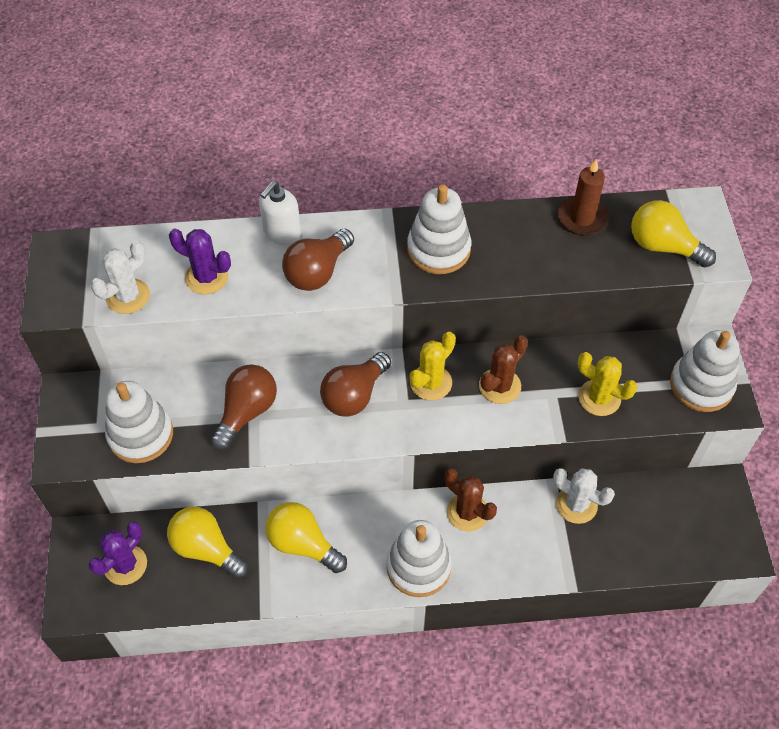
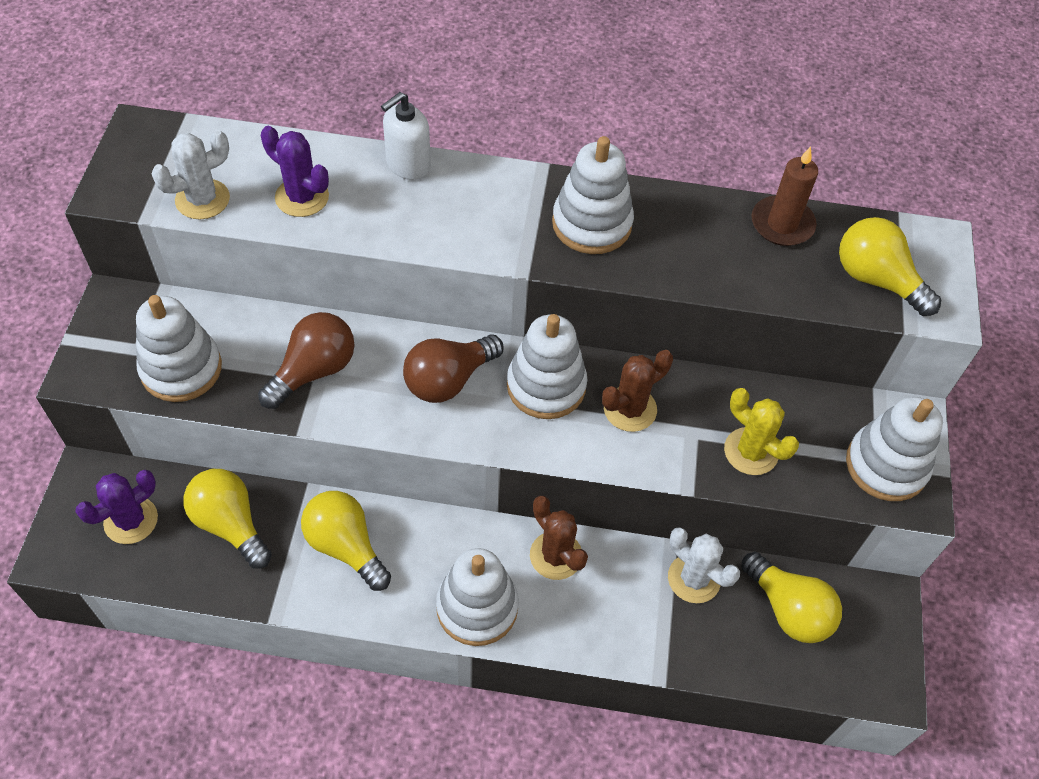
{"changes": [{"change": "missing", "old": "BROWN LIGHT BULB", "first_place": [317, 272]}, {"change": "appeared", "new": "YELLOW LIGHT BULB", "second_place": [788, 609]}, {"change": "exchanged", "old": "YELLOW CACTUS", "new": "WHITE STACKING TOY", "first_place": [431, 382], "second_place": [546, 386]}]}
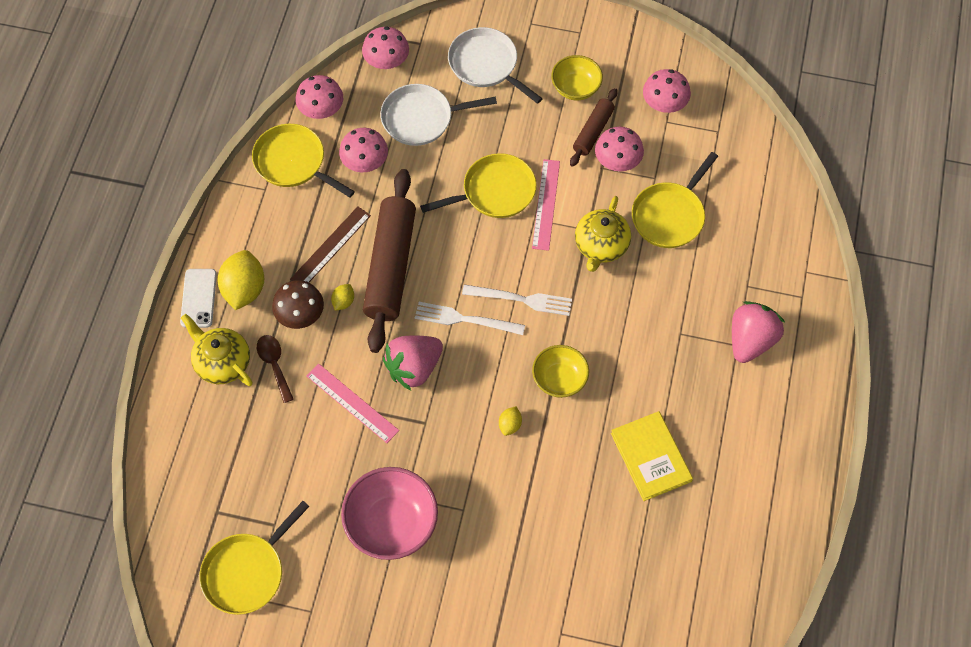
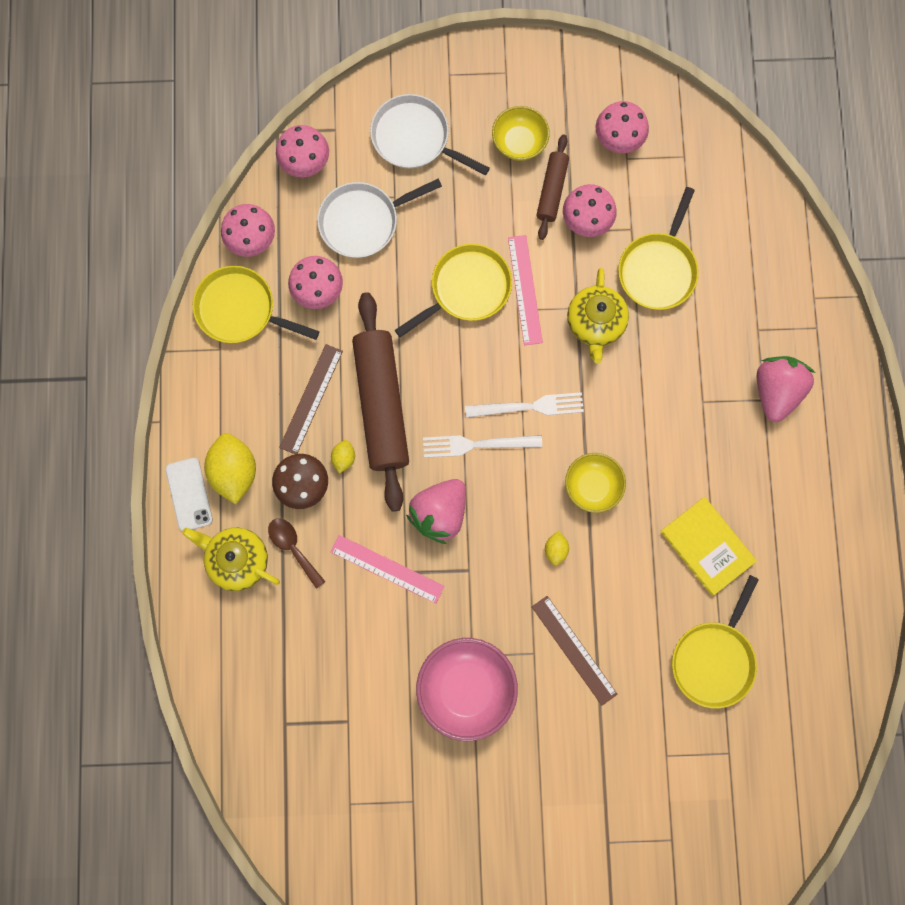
{"changes": [{"change": "appeared", "new": "BROWN RULER", "second_place": [574, 650]}, {"change": "relocated", "old": "YELLOW PAN", "first_place": [247, 572], "second_place": [714, 659]}]}
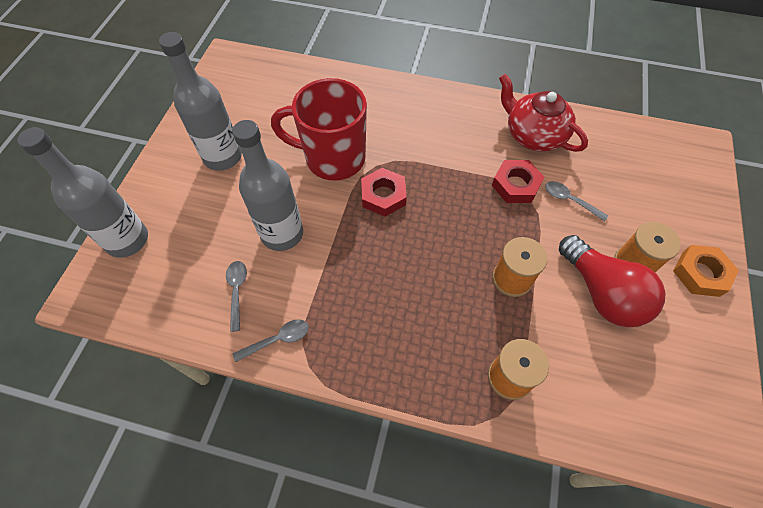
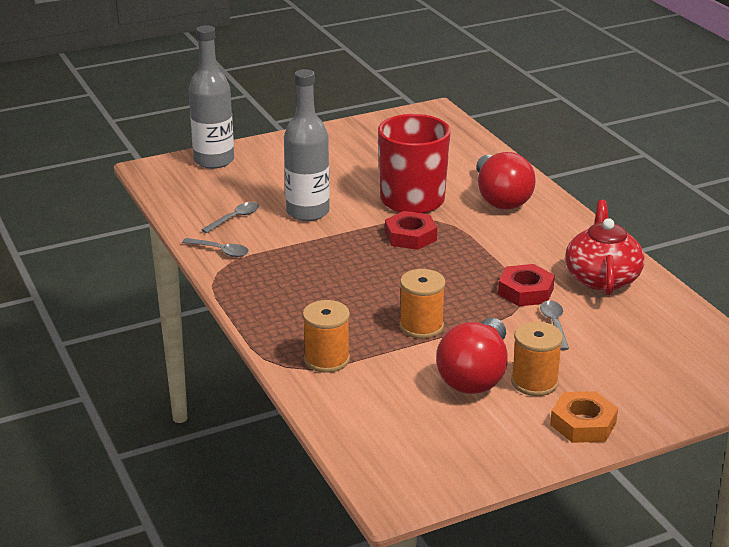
{"changes": [{"change": "missing", "old": "GREY BOTTLE", "first_place": [222, 157]}, {"change": "appeared", "new": "RED LIGHT BULB", "second_place": [500, 198]}]}
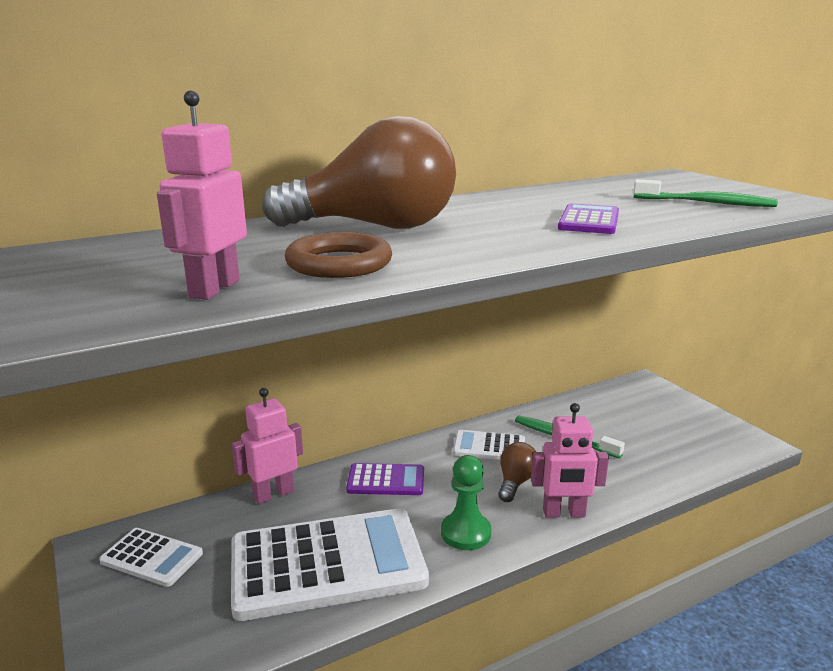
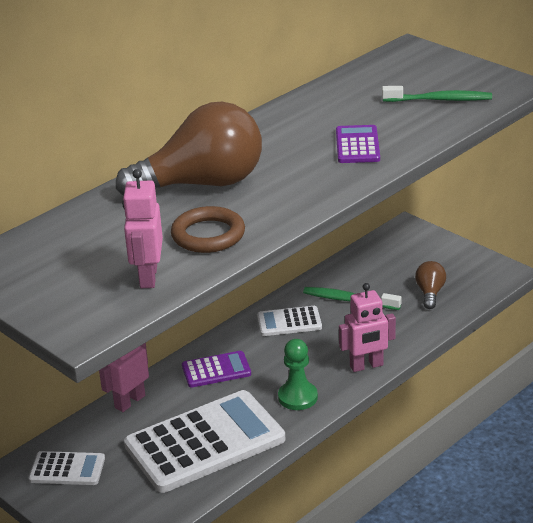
{"changes": [{"change": "relocated", "old": "BROWN LIGHT BULB", "first_place": [515, 482], "second_place": [430, 293]}]}
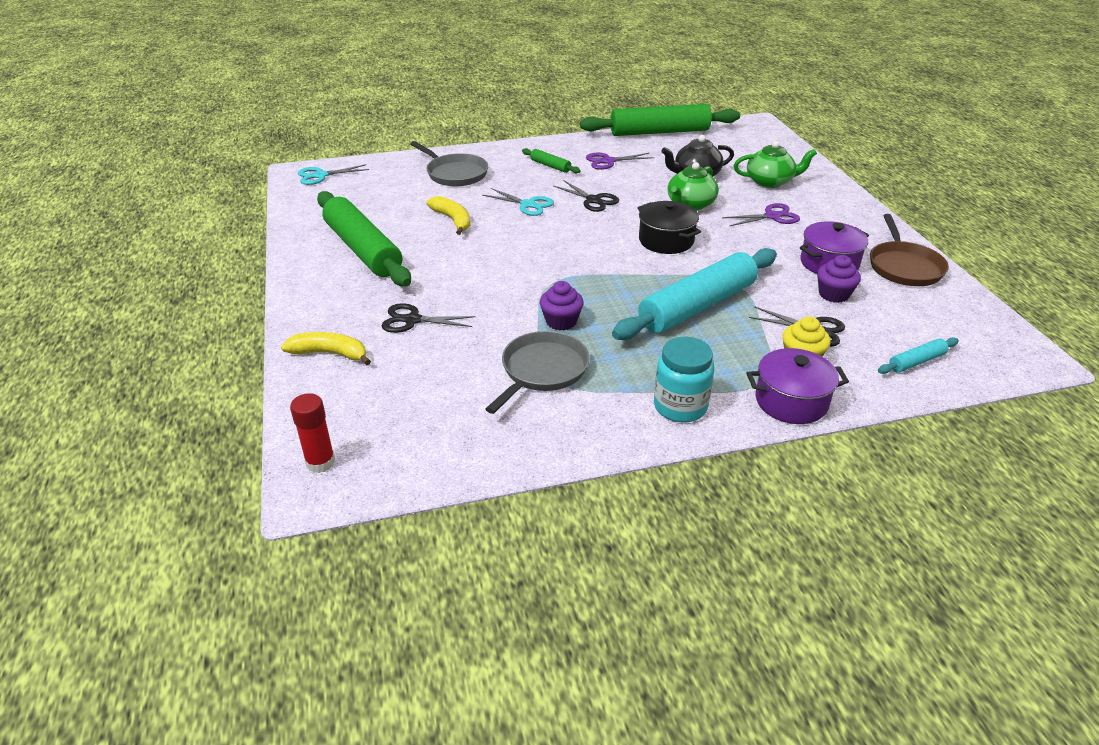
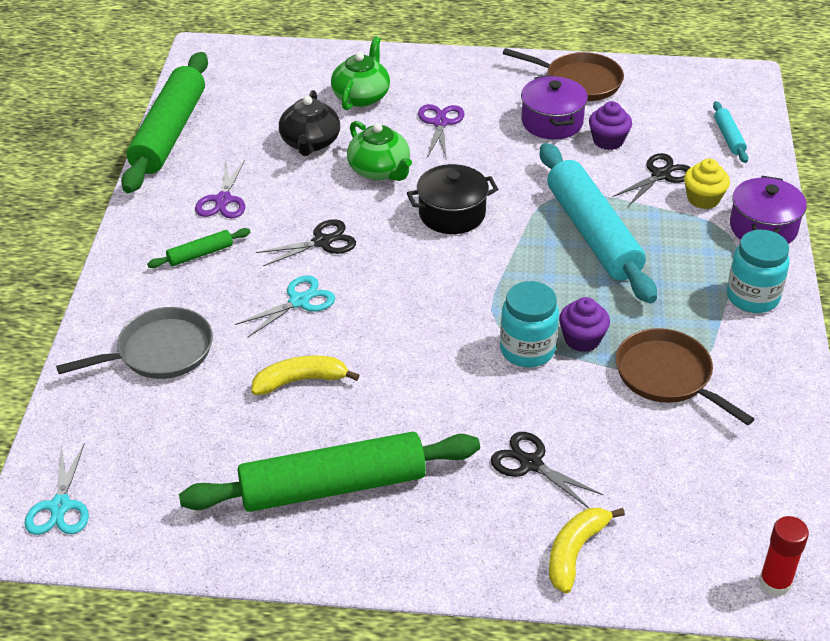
{"changes": [{"change": "appeared", "new": "TURQUOISE JAR", "second_place": [527, 350]}, {"change": "colour", "old": "GREY PAN", "new": "BROWN PAN", "first_place": [542, 371], "second_place": [667, 376]}, {"change": "spun", "old": "BLACK SCISSORS", "first_place": [412, 320], "second_place": [531, 464], "degrees": 105}]}
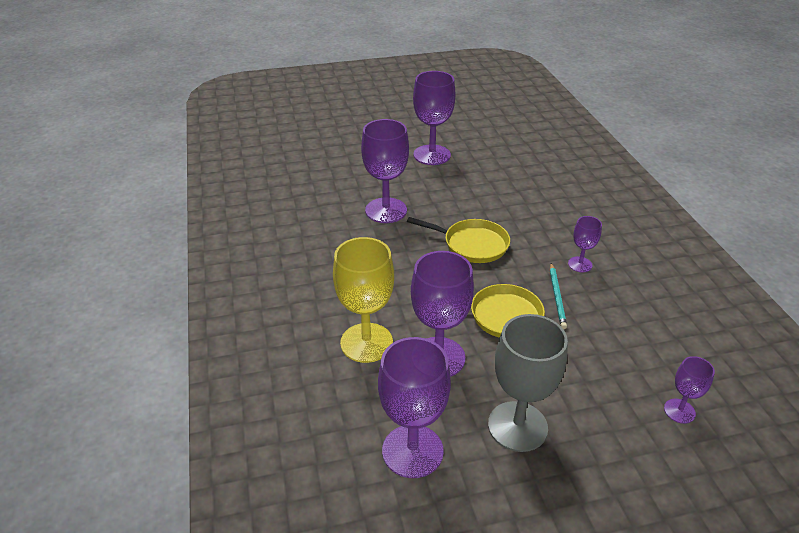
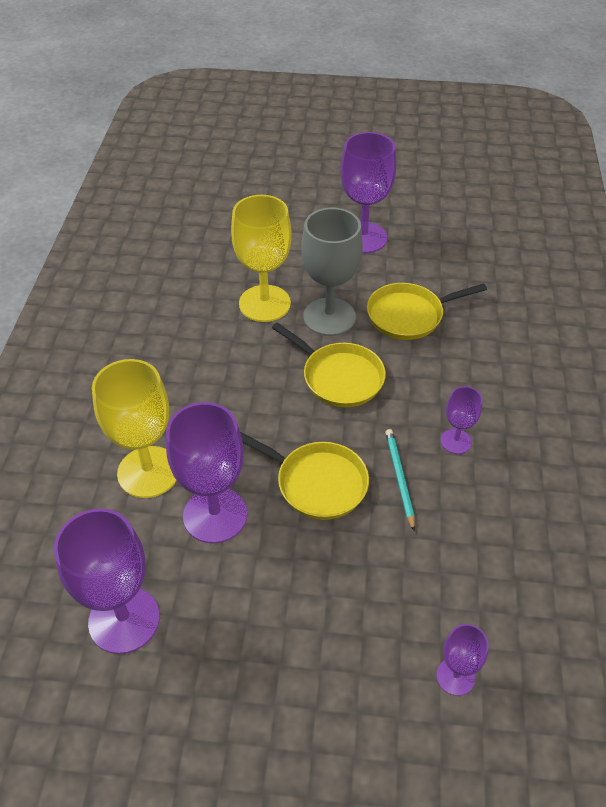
{"changes": [{"change": "appeared", "new": "YELLOW PAN", "second_place": [409, 315]}, {"change": "relocated", "old": "GREY GOBLET", "first_place": [517, 426], "second_place": [329, 317]}, {"change": "colour", "old": "PURPLE GOBLET", "new": "YELLOW GOBLET", "first_place": [386, 210], "second_place": [264, 303]}, {"change": "spun", "old": "TURQUOISE PENCIL", "first_place": [557, 297], "second_place": [399, 478], "degrees": 150}]}
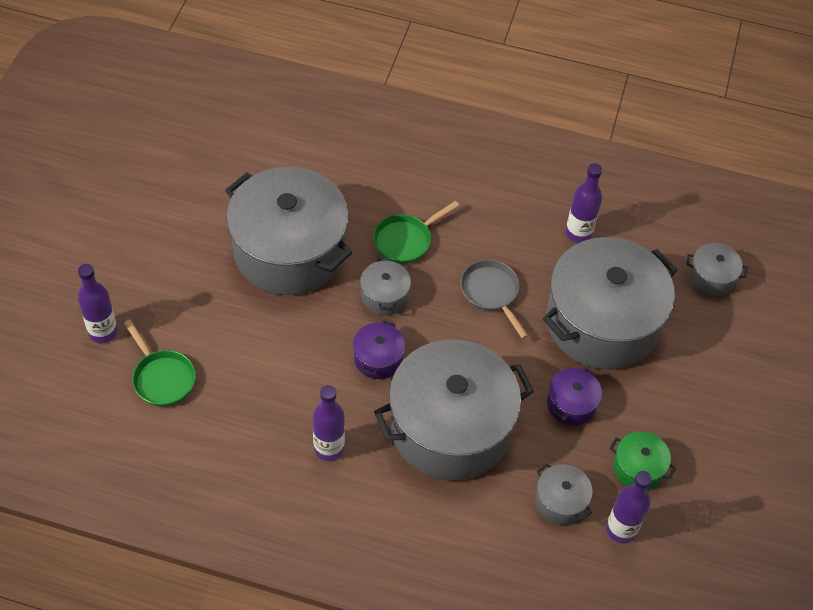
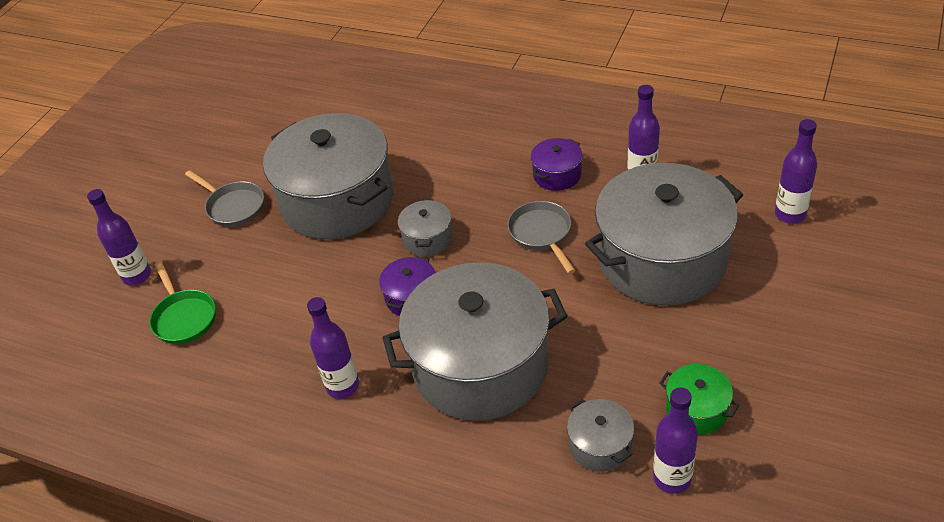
{"changes": [{"change": "missing", "old": "GREEN PAN", "first_place": [405, 240]}, {"change": "appeared", "new": "GREY PAN", "second_place": [233, 207]}, {"change": "relocated", "old": "PURPLE POT", "first_place": [571, 404], "second_place": [557, 175]}, {"change": "exchanged", "old": "GREY POT", "new": "PURPLE BOTTLE", "first_place": [711, 277], "second_place": [790, 214]}]}
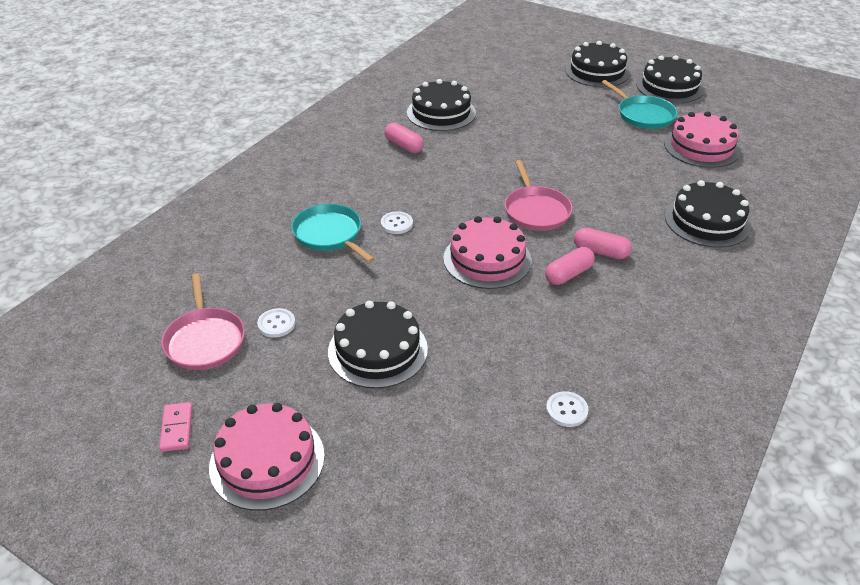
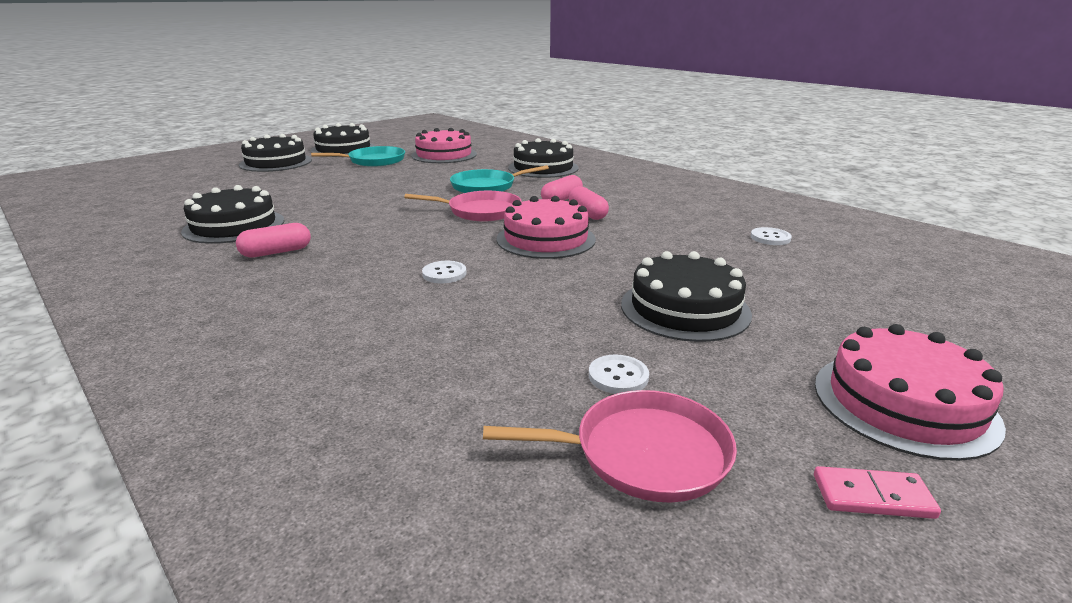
{"changes": [{"change": "relocated", "old": "TURQUOISE PAN", "first_place": [329, 234], "second_place": [486, 186]}]}
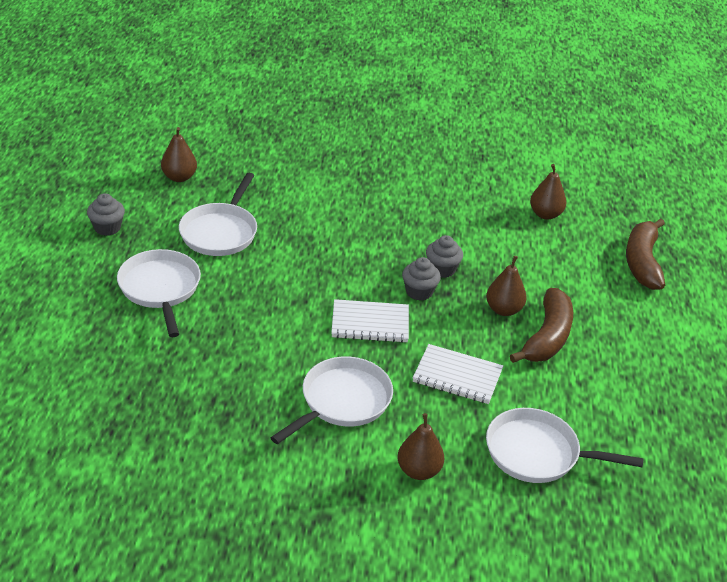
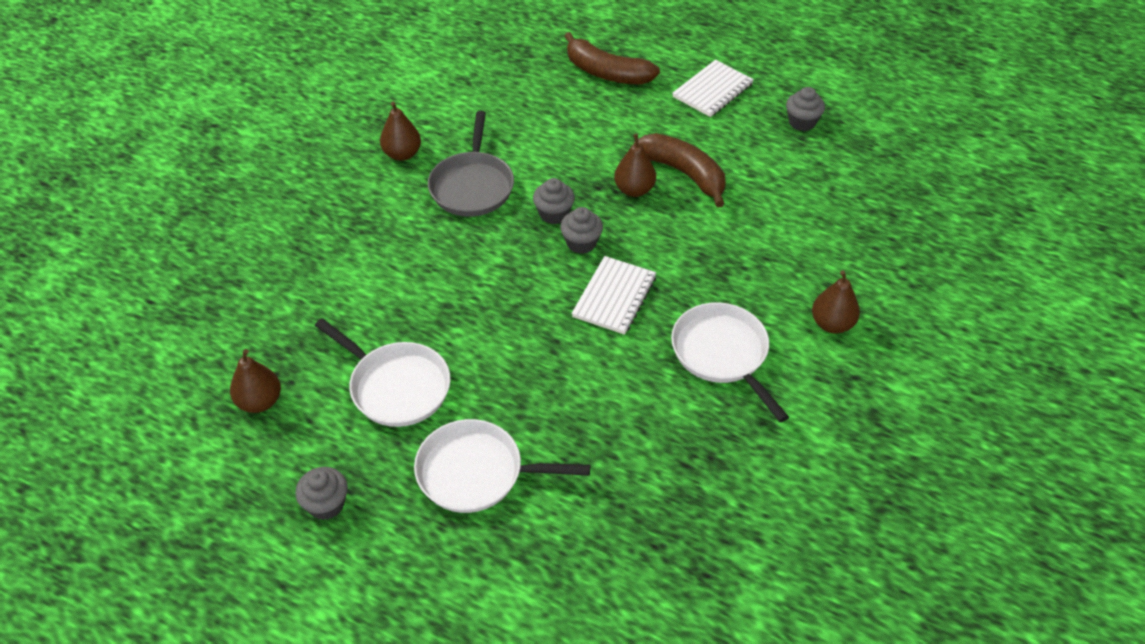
{"changes": [{"change": "missing", "old": "WHITE PAN", "first_place": [537, 453]}, {"change": "appeared", "new": "GREY PAN", "second_place": [472, 186]}, {"change": "appeared", "new": "GREY CUPCAKE", "second_place": [802, 122]}, {"change": "relocated", "old": "WHITE NOTEBOOK", "first_place": [457, 376], "second_place": [712, 90]}, {"change": "relocated", "old": "BROWN PEAR", "first_place": [545, 214], "second_place": [402, 154]}]}
